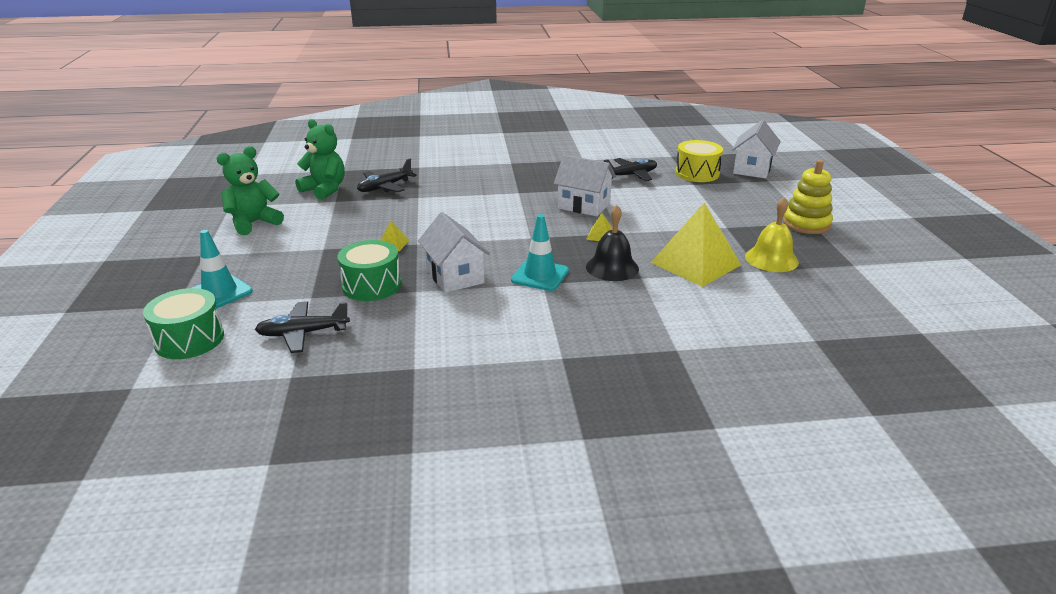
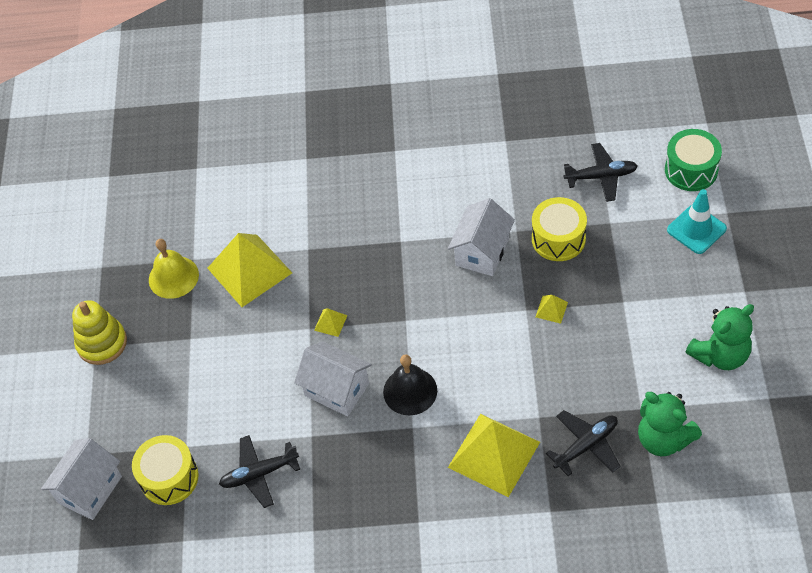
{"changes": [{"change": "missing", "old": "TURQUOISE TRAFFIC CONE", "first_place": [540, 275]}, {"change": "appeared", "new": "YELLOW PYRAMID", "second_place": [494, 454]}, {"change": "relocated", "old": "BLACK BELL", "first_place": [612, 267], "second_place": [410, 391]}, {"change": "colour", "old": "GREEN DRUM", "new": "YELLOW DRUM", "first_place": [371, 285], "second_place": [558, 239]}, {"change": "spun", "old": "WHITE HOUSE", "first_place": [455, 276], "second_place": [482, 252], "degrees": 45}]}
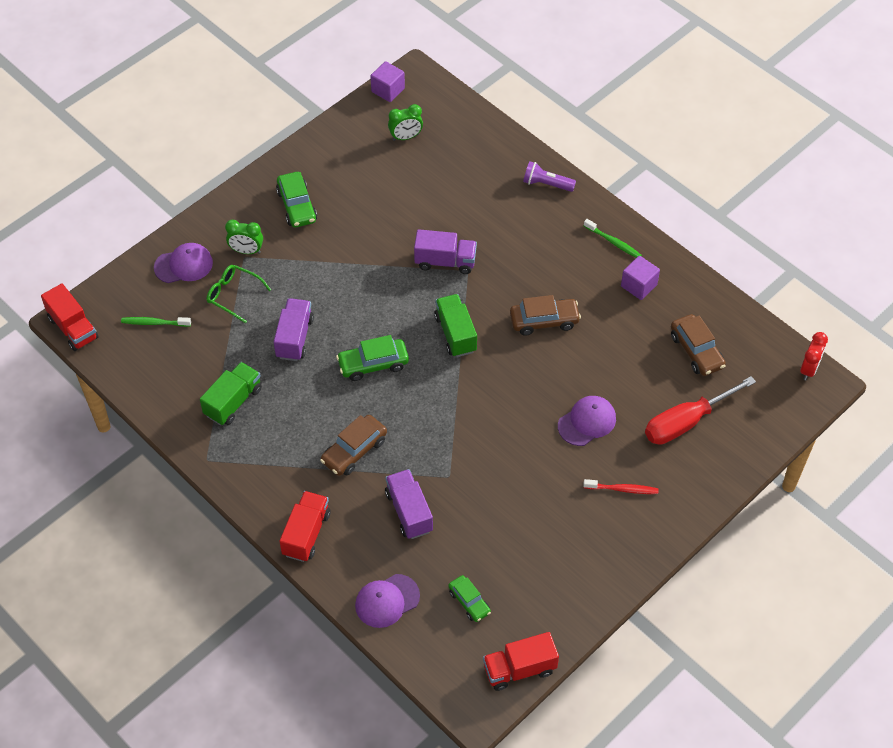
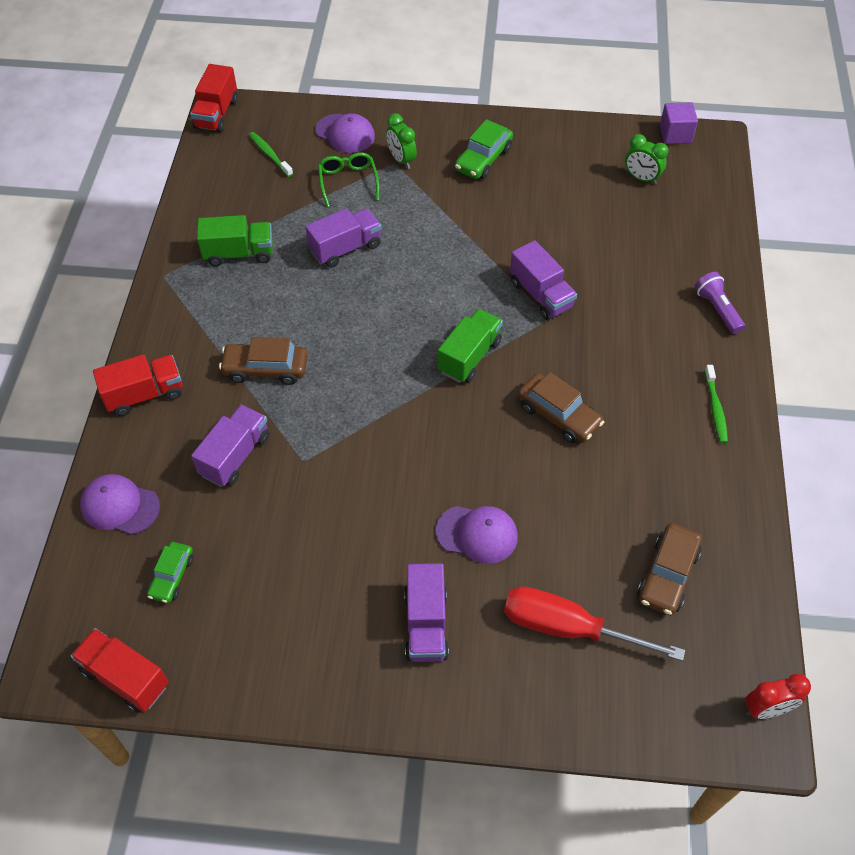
{"changes": [{"change": "missing", "old": "GREEN CAR", "first_place": [373, 364]}, {"change": "missing", "old": "PURPLE CUBE", "first_place": [638, 285]}, {"change": "exchanged", "old": "RED TOOTHBRUSH", "new": "PURPLE TRUCK", "first_place": [622, 489], "second_place": [426, 624]}]}
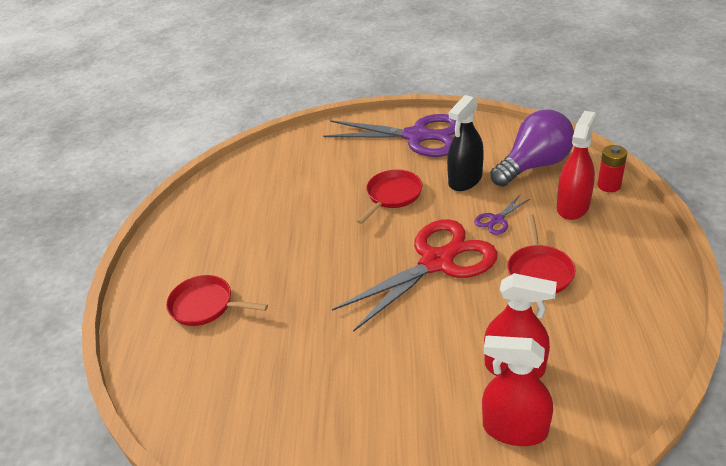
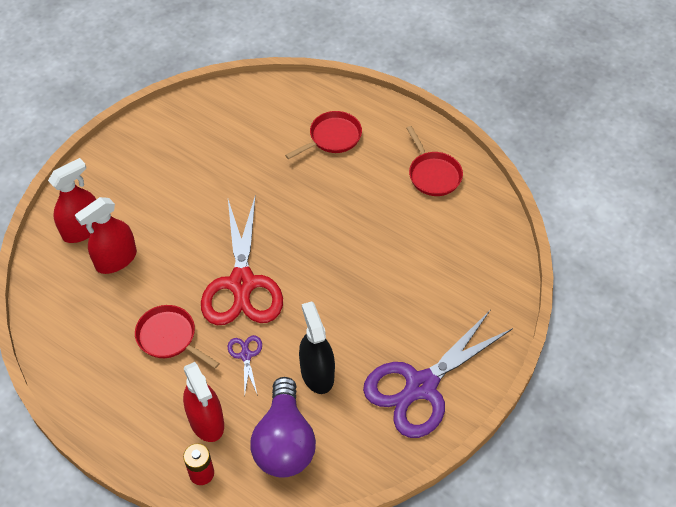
{"changes": [{"change": "relocated", "old": "RED PAN", "first_place": [392, 195], "second_place": [433, 174]}]}
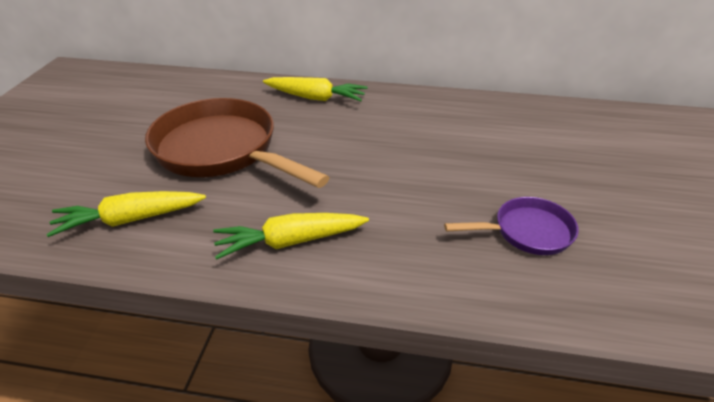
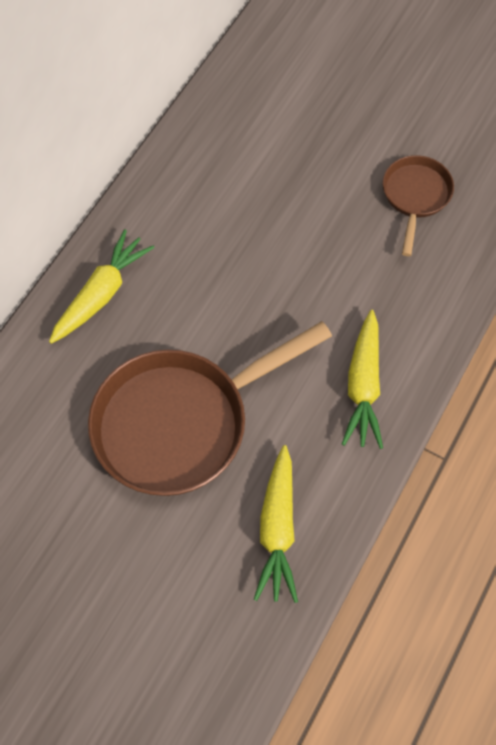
{"changes": [{"change": "colour", "old": "PURPLE PAN", "new": "BROWN PAN", "first_place": [527, 232], "second_place": [415, 196]}]}
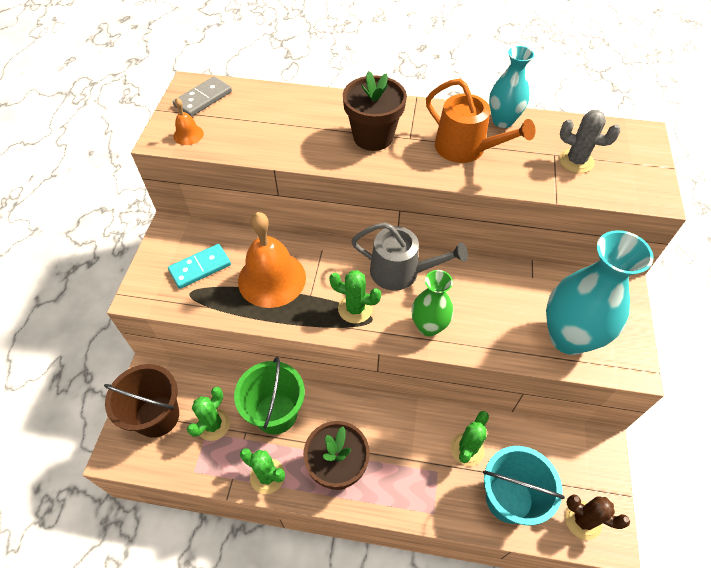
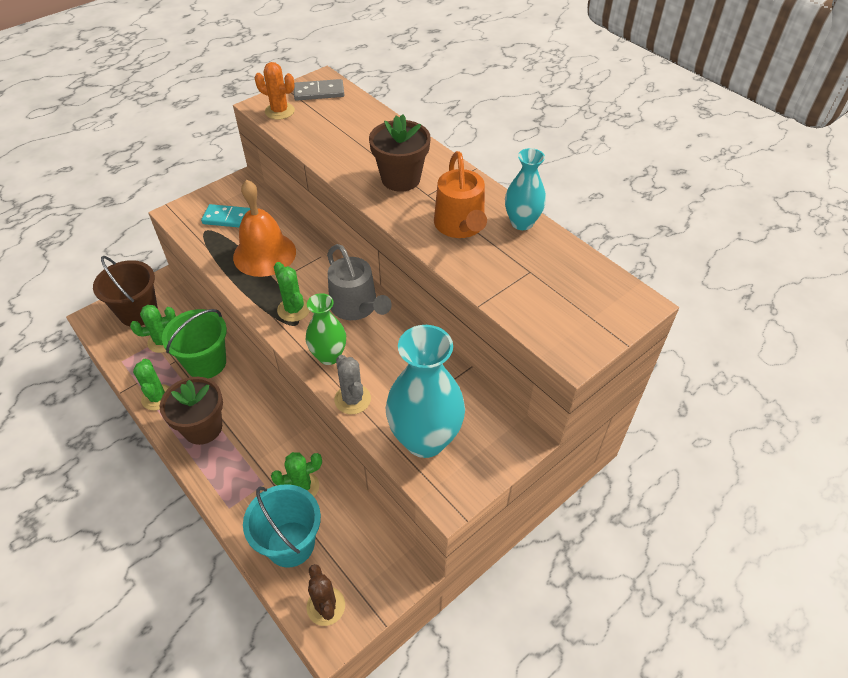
{"changes": [{"change": "relocated", "old": "GREY CACTUS", "first_place": [576, 161], "second_place": [352, 399]}, {"change": "exchanged", "old": "ORANGE BELL", "new": "ORANGE CACTUS", "first_place": [188, 134], "second_place": [279, 111]}]}
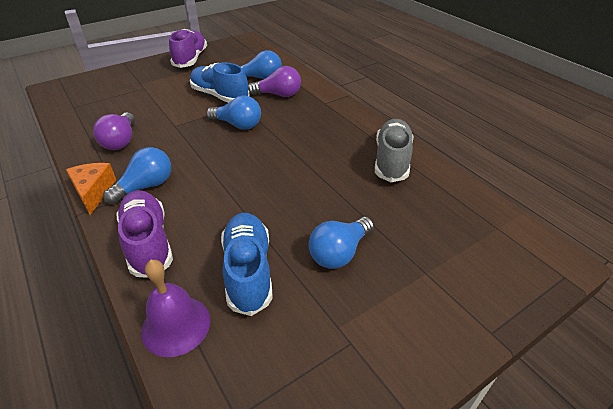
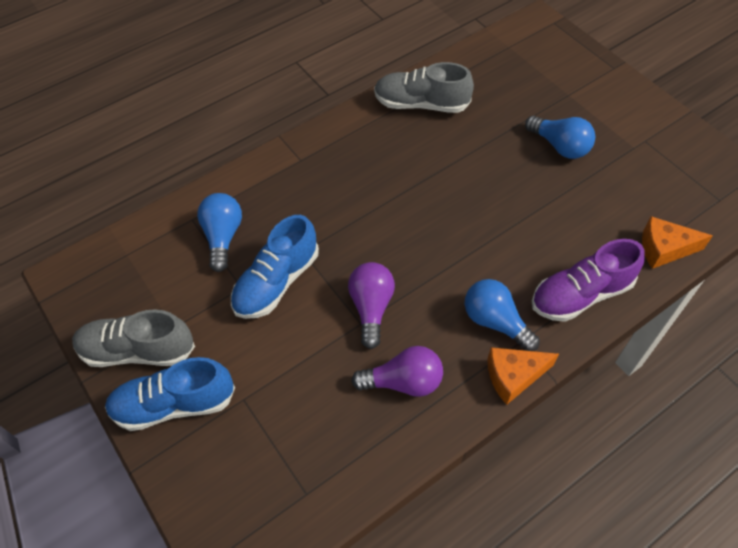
{"changes": [{"change": "missing", "old": "BLUE LIGHT BULB", "first_place": [238, 125]}, {"change": "relocated", "old": "BLUE SHOE", "first_place": [248, 270], "second_place": [174, 404]}, {"change": "relocated", "old": "PURPLE LIGHT BULB", "first_place": [278, 95], "second_place": [371, 308]}, {"change": "exchanged", "old": "PURPLE BELL", "new": "ORANGE CHEESE", "first_place": [176, 325], "second_place": [664, 249]}, {"change": "colour", "old": "PURPLE SHOE", "new": "GREY SHOE", "first_place": [190, 59], "second_place": [138, 350]}]}
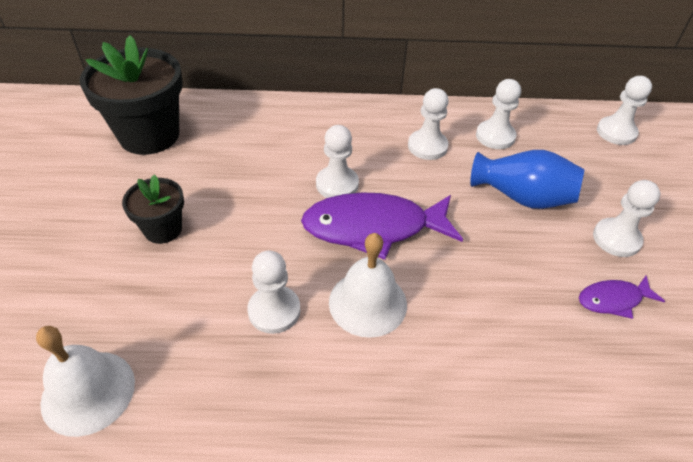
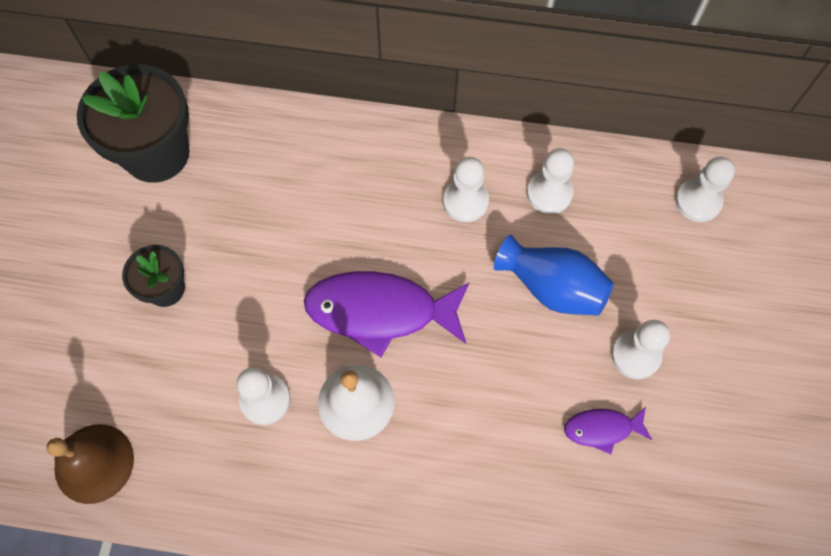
{"changes": [{"change": "missing", "old": "WHITE PAWN", "first_place": [337, 184]}, {"change": "colour", "old": "WHITE BELL", "new": "BROWN BELL", "first_place": [88, 392], "second_place": [94, 463]}]}
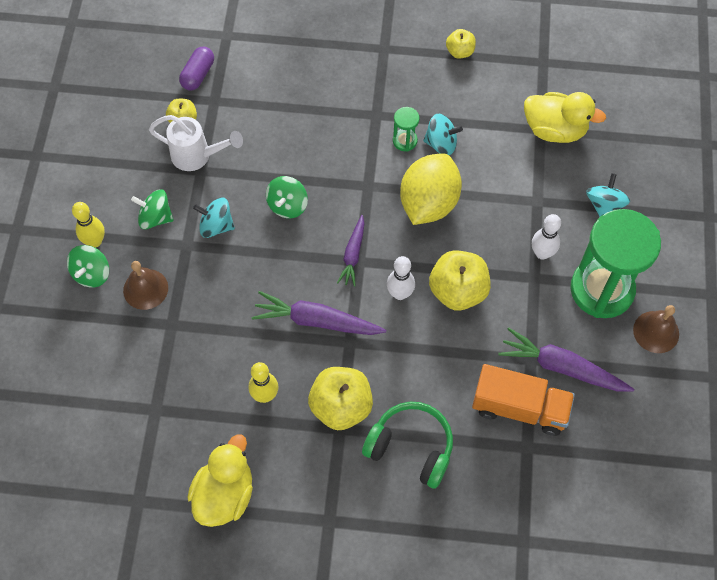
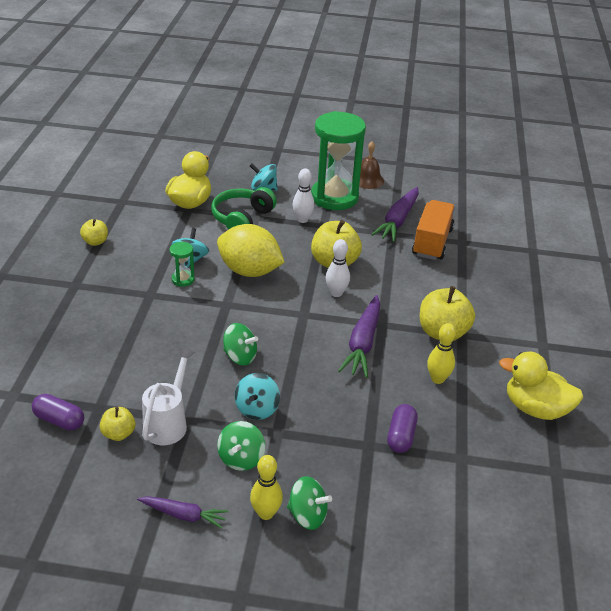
{"changes": [{"change": "missing", "old": "BROWN BELL", "first_place": [145, 289]}, {"change": "appeared", "new": "PURPLE CAPSULE", "second_place": [401, 436]}, {"change": "relocated", "old": "PURPLE CARROT", "first_place": [353, 255], "second_place": [184, 515]}, {"change": "relocated", "old": "GREEN HEADPHONES", "first_place": [411, 448], "second_place": [242, 218]}]}
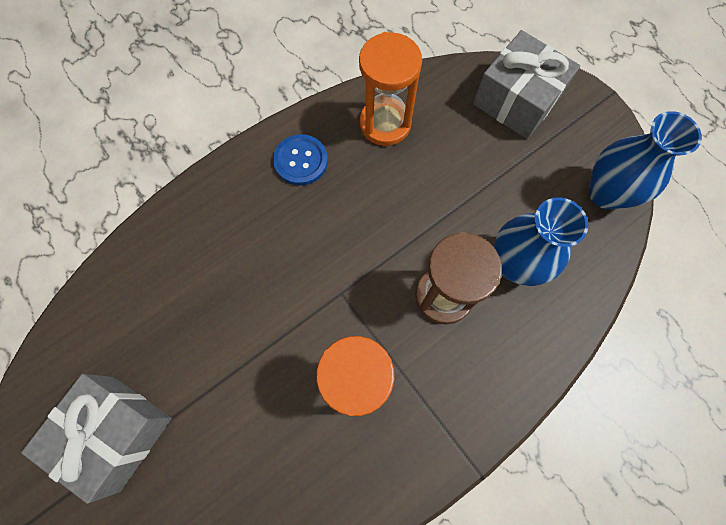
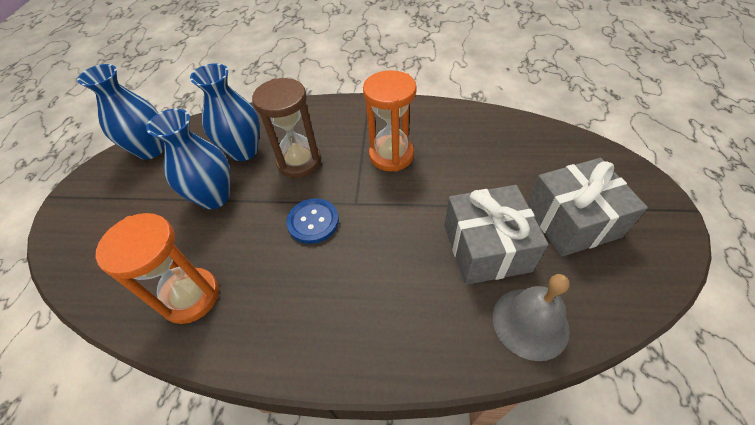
{"changes": [{"change": "appeared", "new": "BLUE VASE", "second_place": [214, 197]}, {"change": "appeared", "new": "GREY BELL", "second_place": [530, 323]}, {"change": "relocated", "old": "BLUE BUTTON", "first_place": [301, 161], "second_place": [313, 222]}, {"change": "relocated", "old": "GREY GIFT", "first_place": [516, 100], "second_place": [486, 248]}]}
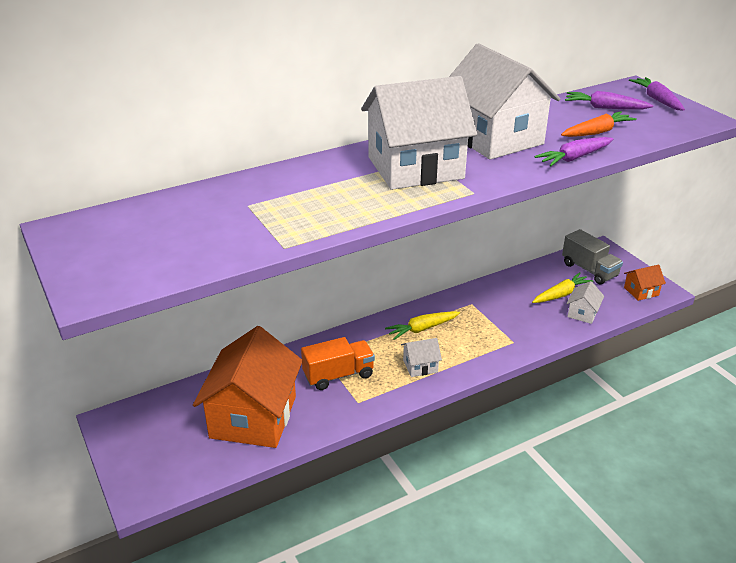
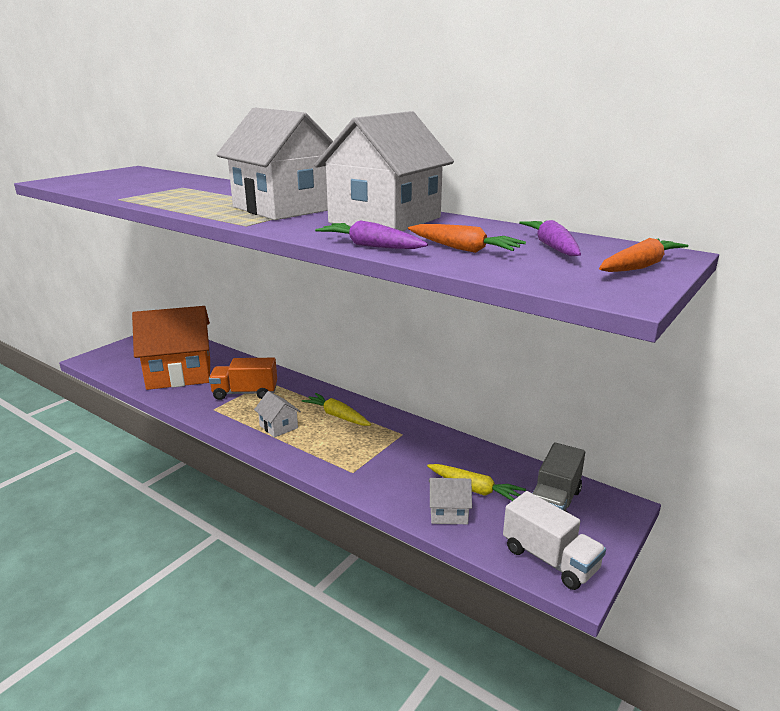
{"changes": [{"change": "exchanged", "old": "ORANGE HOUSE", "new": "WHITE TRUCK", "first_place": [641, 291], "second_place": [549, 559]}, {"change": "colour", "old": "PURPLE CARROT", "new": "ORANGE CARROT", "first_place": [657, 100], "second_place": [639, 266]}, {"change": "spun", "old": "ORANGE TRUCK", "first_place": [338, 375], "second_place": [245, 393], "degrees": 135}]}
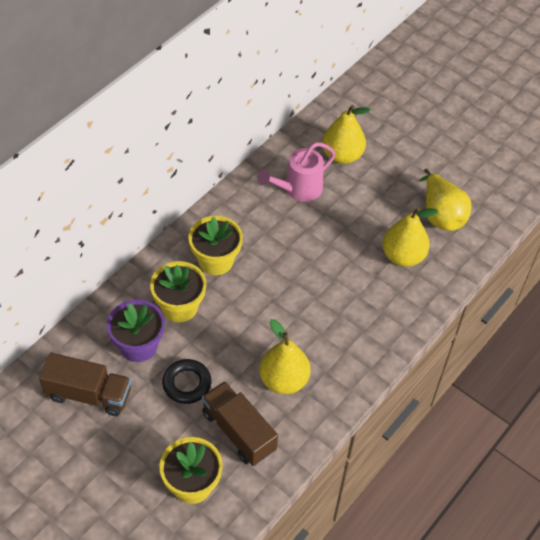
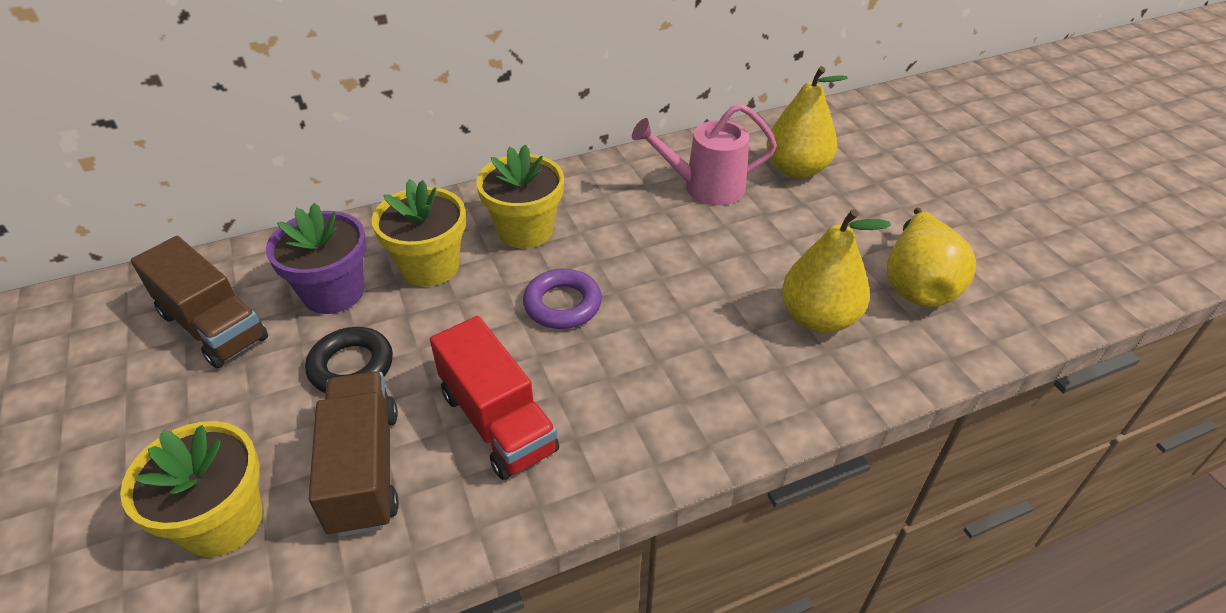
{"changes": [{"change": "appeared", "new": "PURPLE RING", "second_place": [562, 304]}, {"change": "exchanged", "old": "YELLOW PEAR", "new": "RED TRUCK", "first_place": [284, 380], "second_place": [498, 421]}]}
